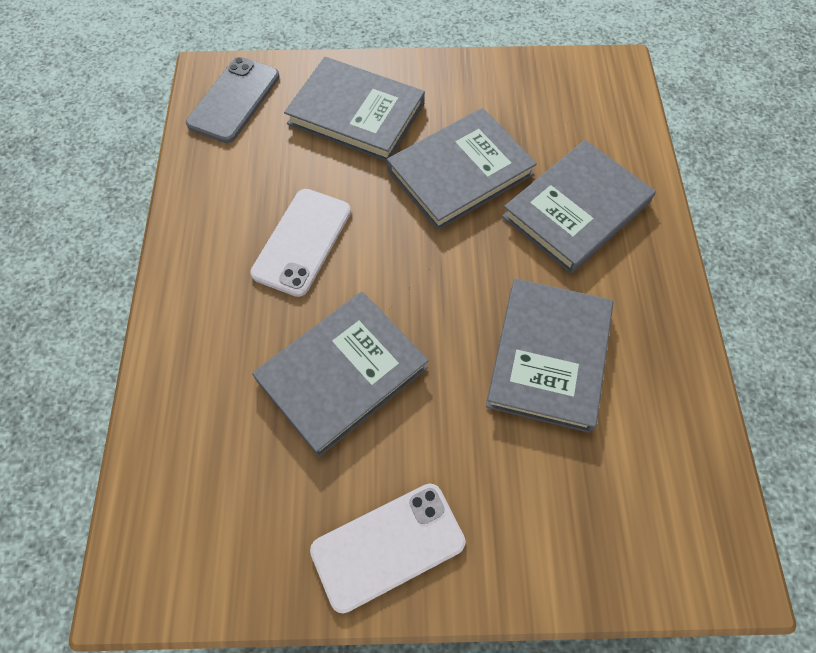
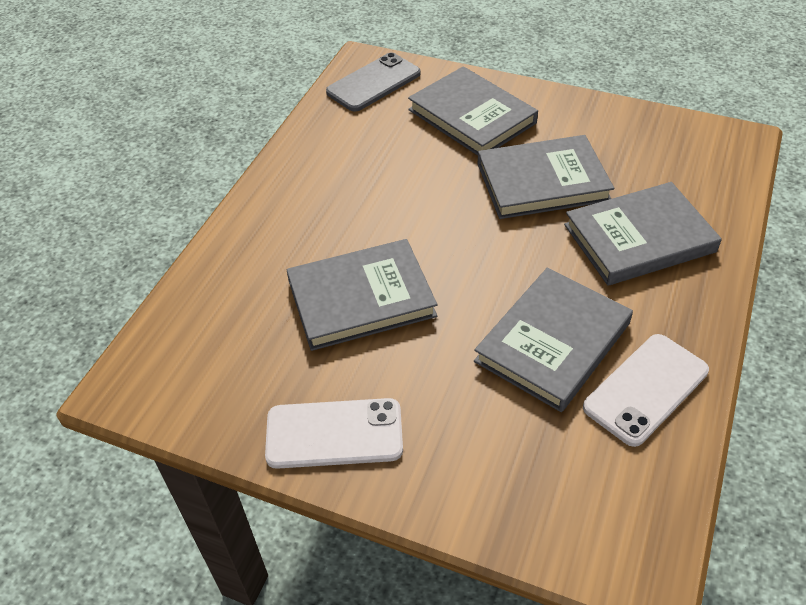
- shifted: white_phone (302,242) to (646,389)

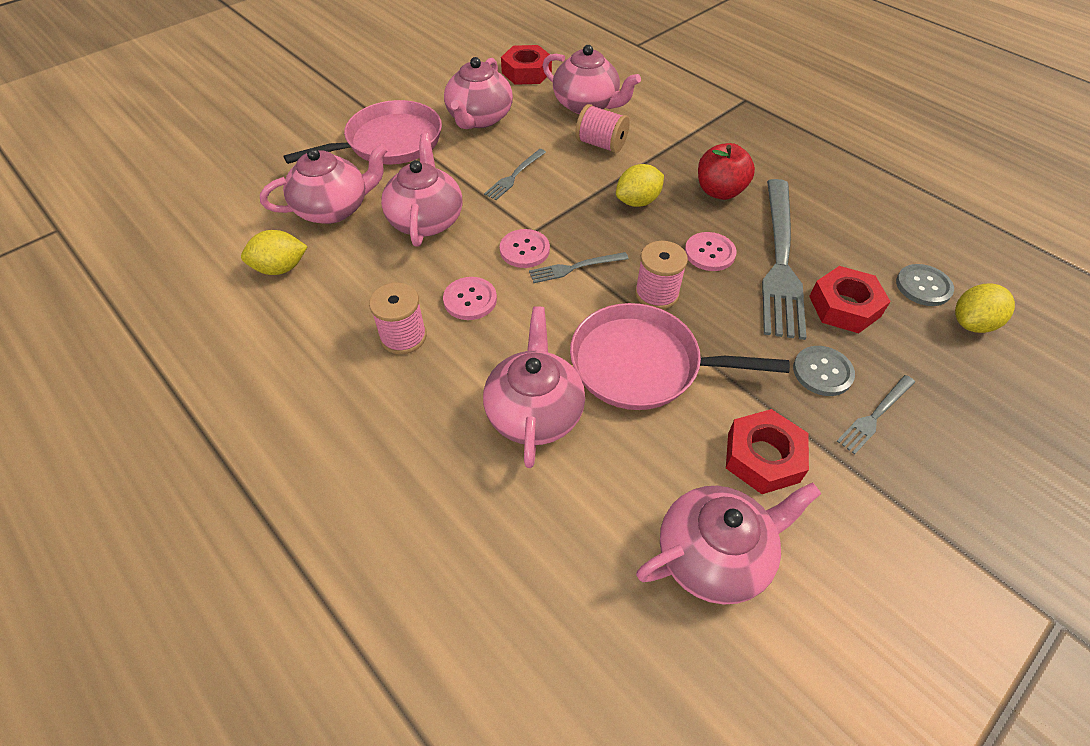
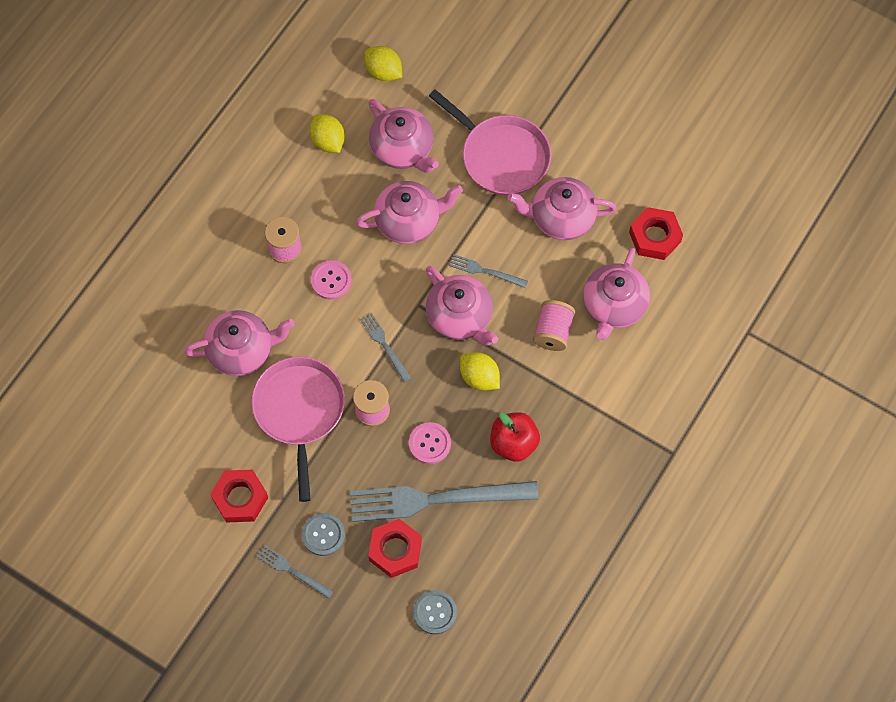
- shifted: yellow_lemon (972,323) to (383,72)
- shifted: pink_teapot (714,555) to (460,317)
- gone: pink_button (524,250)

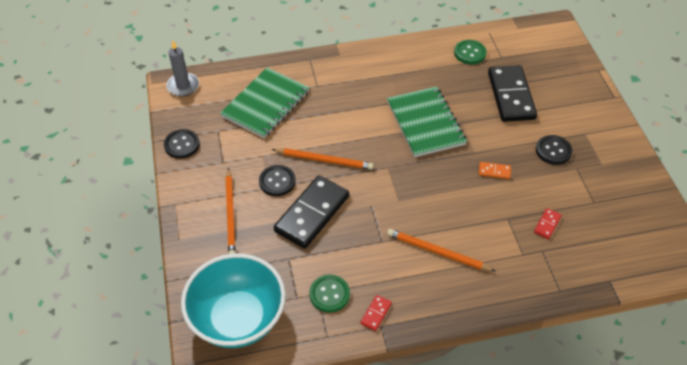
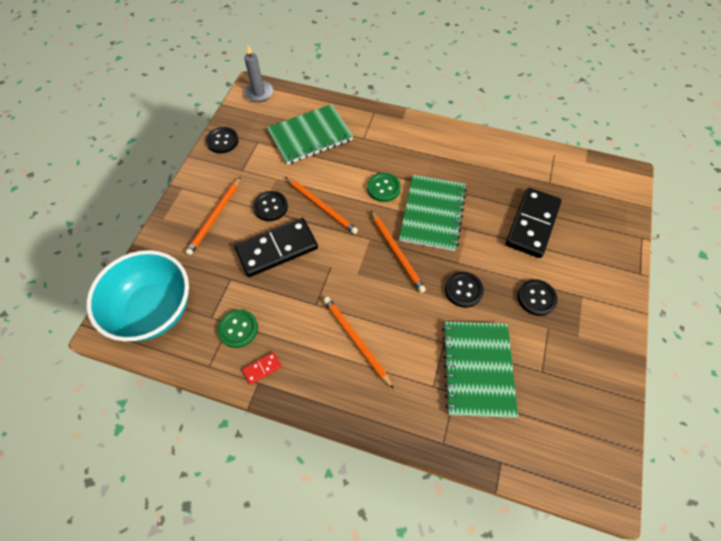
- shifted: green_button (470,53) to (383,188)
- new: orange_pencil (397,252)
- swapped: red_domino (547,224) to green_notebook (477,369)
- swapped: orange_domino (494,171) to black_button (463,290)

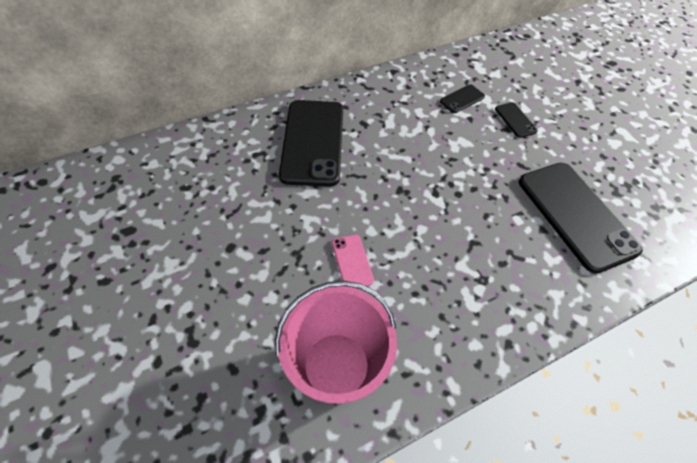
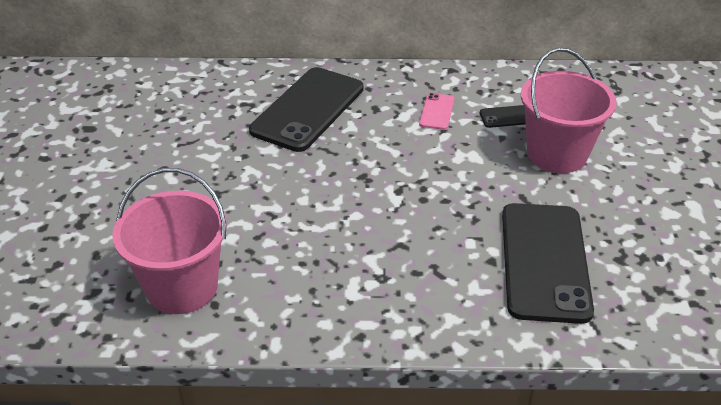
- shifted: pink_phone (352,261) to (437,112)
- swapped: black_phone (515,120) to pink_bucket (557,154)

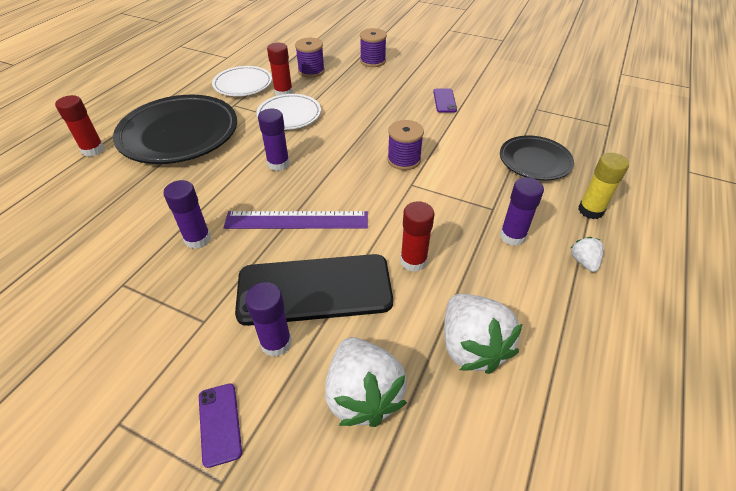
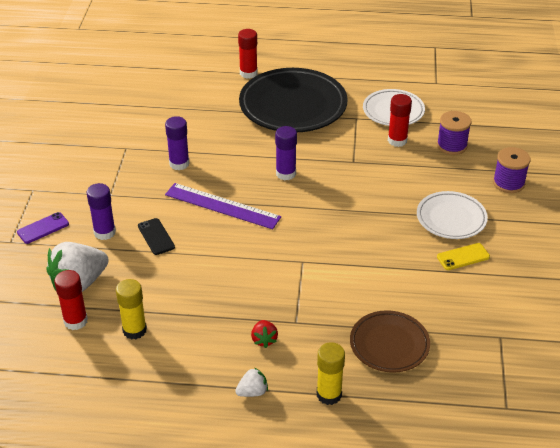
- shifted: red_glue_stick (413,261) to (75,321)
- swapped: white_strawberry (471,347) to yellow_glue_stick (134,330)
- scaled: black_phone (314,289) = (156,236) x0.42
- rotated: purple_ruler (297,220) = (222,206) 45 degrees counterclockwise
- swapped: purple_glue_stick (512,236) to red_strawberry (264,340)
- repainted: black_plate (534,161) to brown_plate (389,345)
- shifted: white_plate (289,115) to (451,218)
- repainted: purple_phone (444,101) to yellow_phone (463,257)
- gone: purple_spool (404,160)

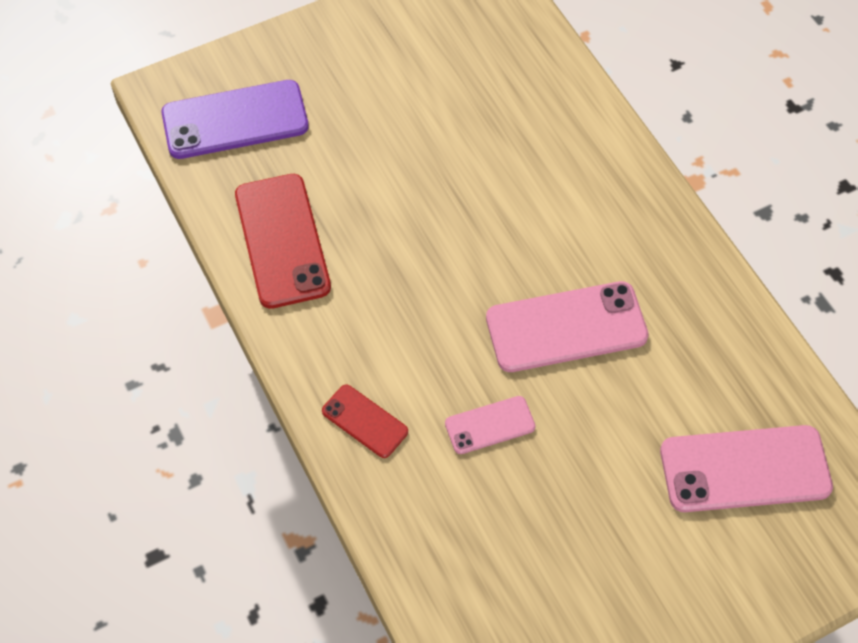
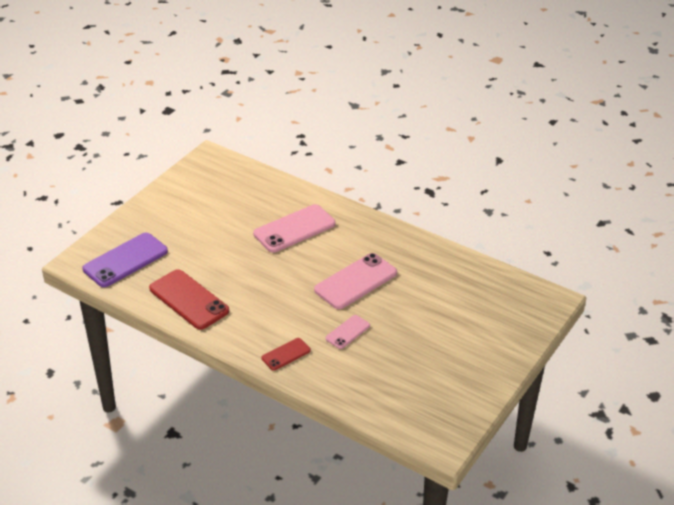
- shifted: pink_phone (745,469) to (294,229)
- rotated: red_phone (365,421) = (286,354) 45 degrees counterclockwise

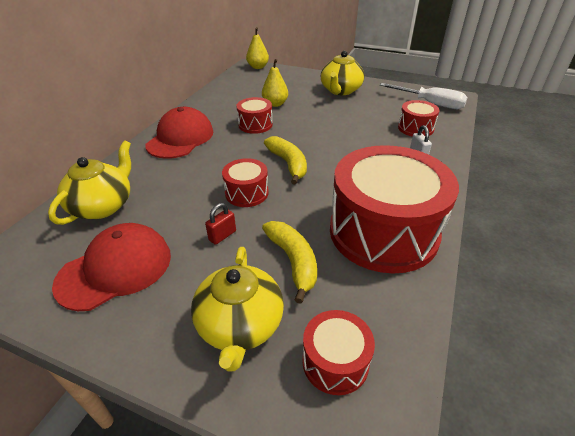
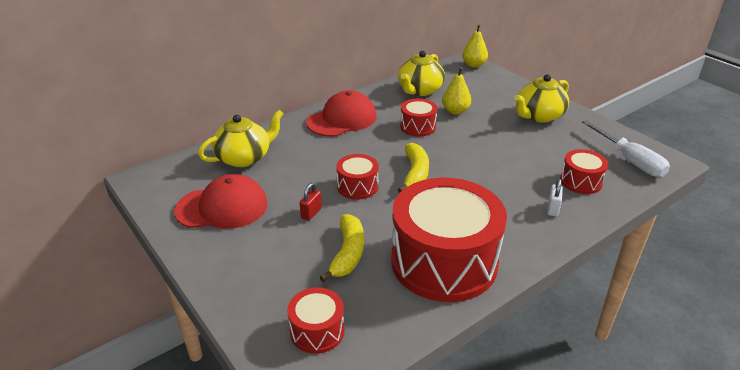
- rotated: red_padlock (222,235) = (311,213) 45 degrees counterclockwise
- shifted: yellow_teapot (240,325) to (419,90)

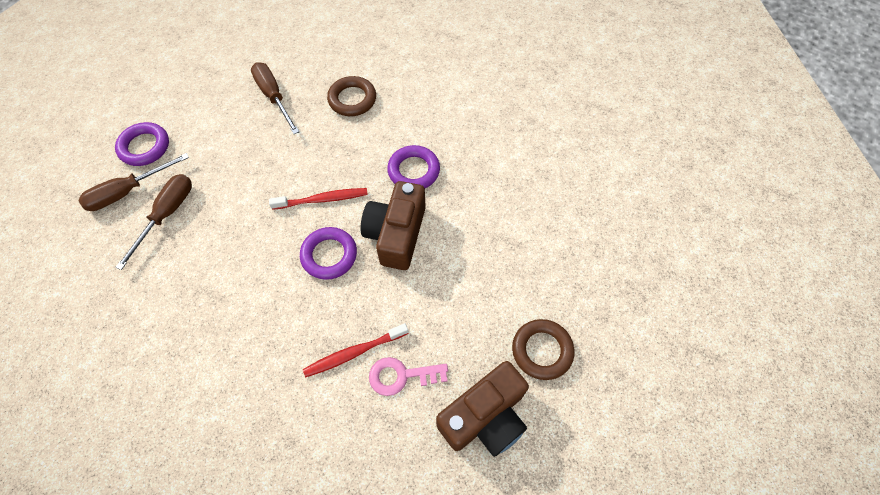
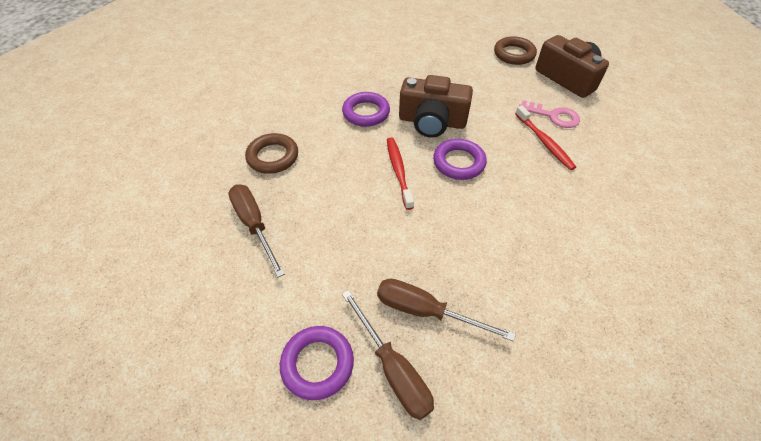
- rotated: brown_screwdriver (274,97) = (254,225) 90 degrees clockwise
- rotated: pink_key (401,376) = (553,116) 60 degrees counterclockwise

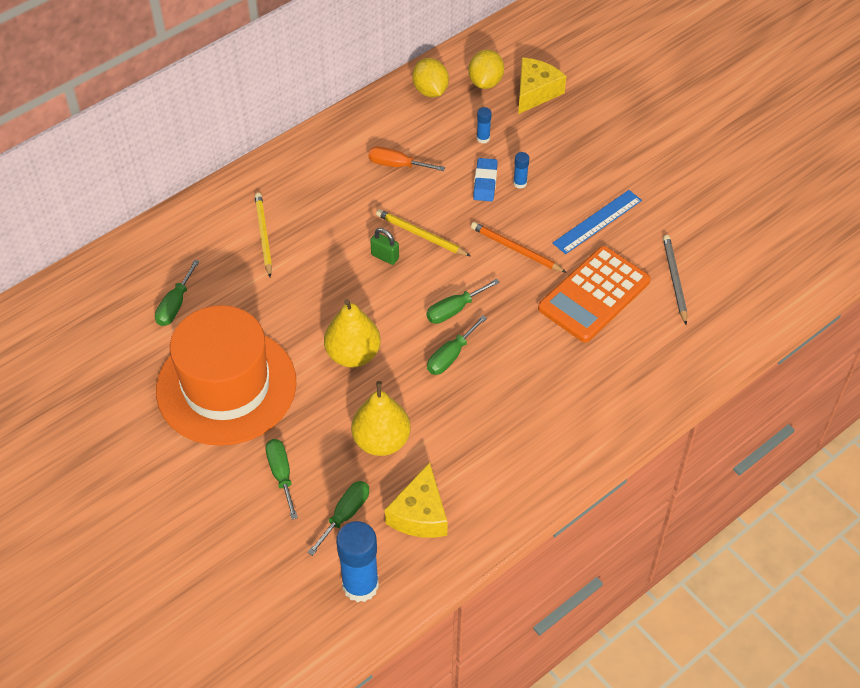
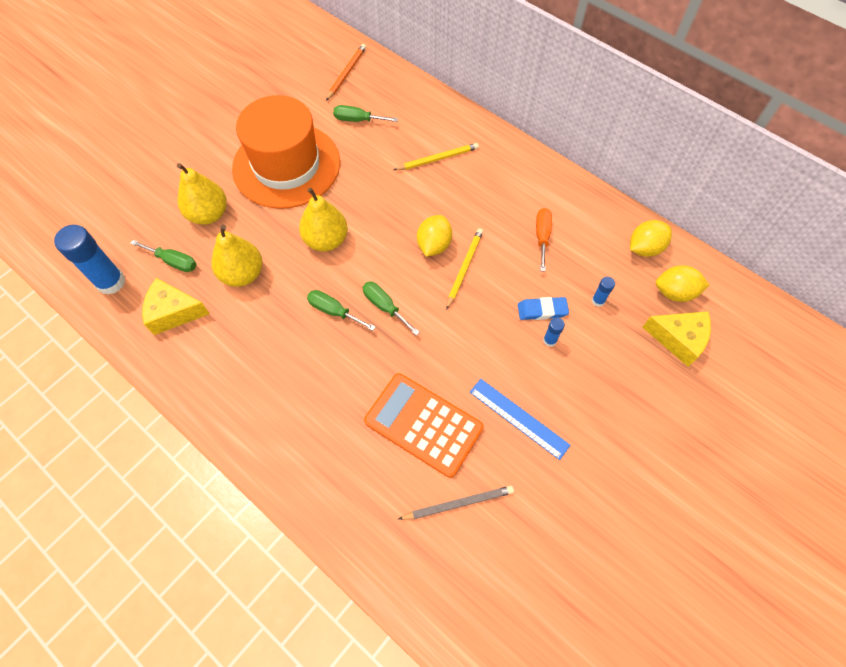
- swapped: green_screwdriver (281,474) to yellow_pear (208,214)
- shifted: orange_pencil (516,249) to (346,73)
- swapped: green_padlock (385,256) to yellow_lemon (434,245)

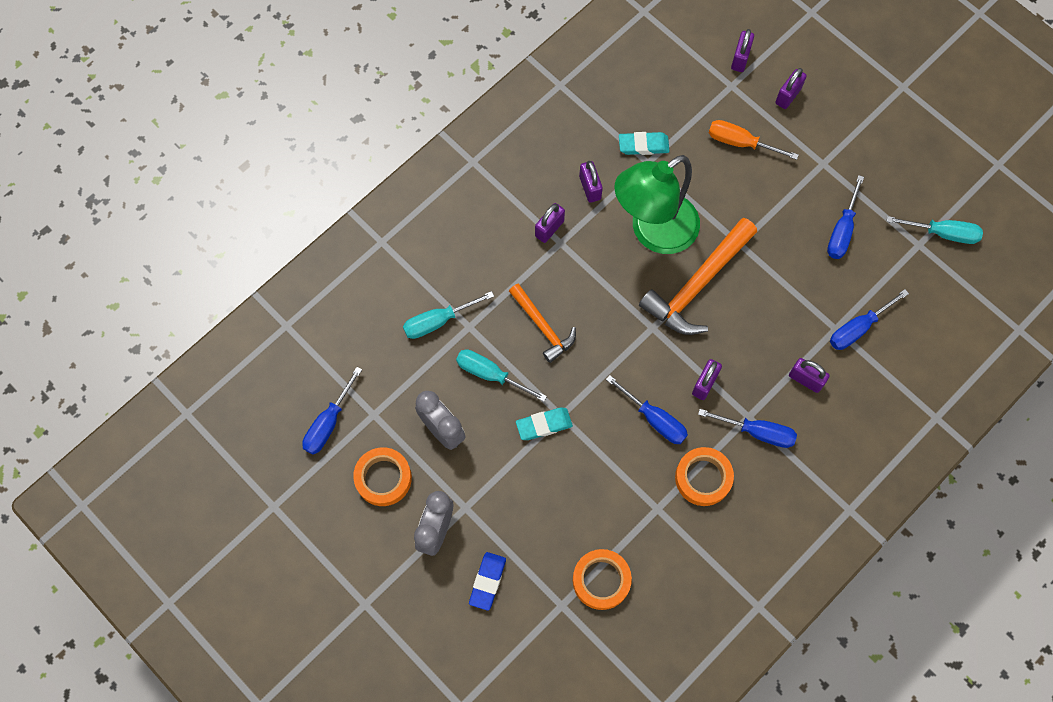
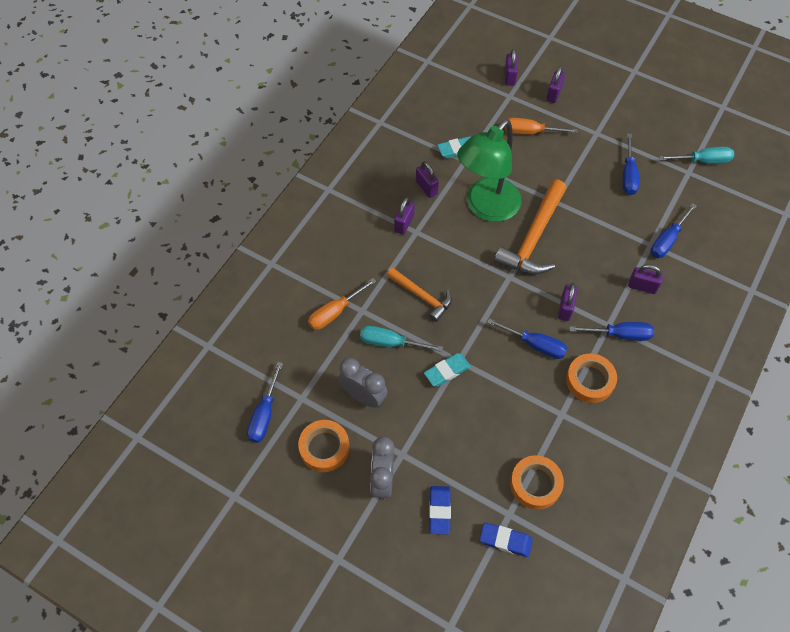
- repainted: turquoise_screwdriver (438,321) to orange_screwdriver (335,312)
- new: blue_eraser (505,540)

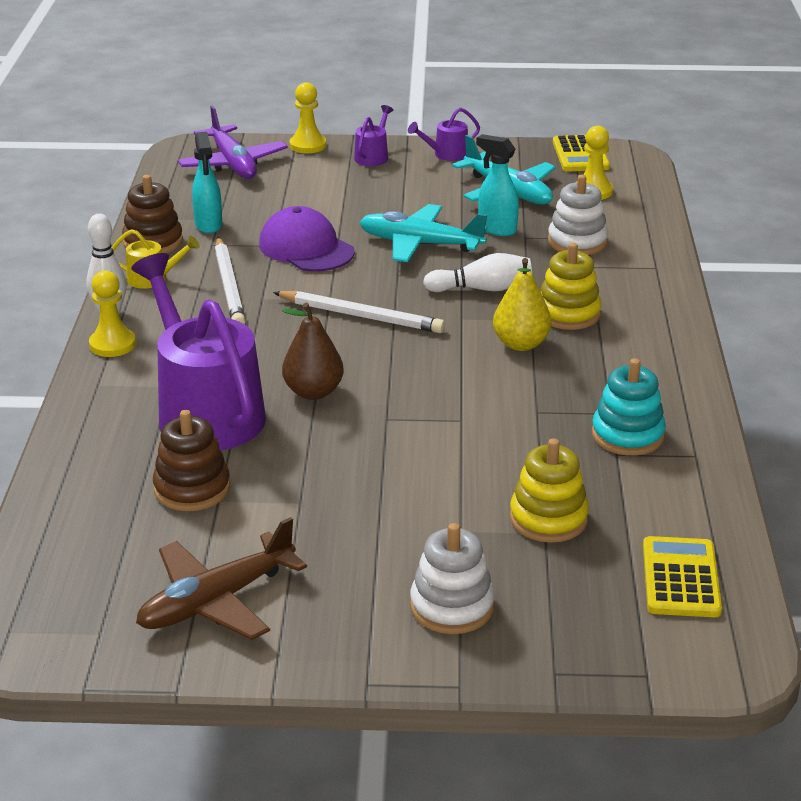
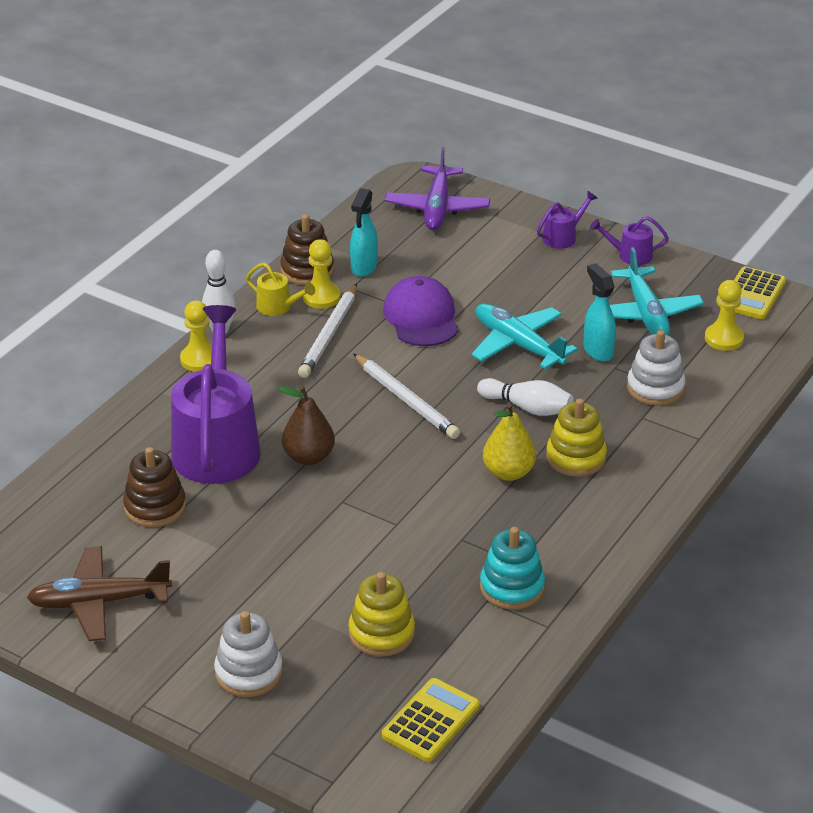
- shifted: yellow_pawn (308,145) to (321,297)

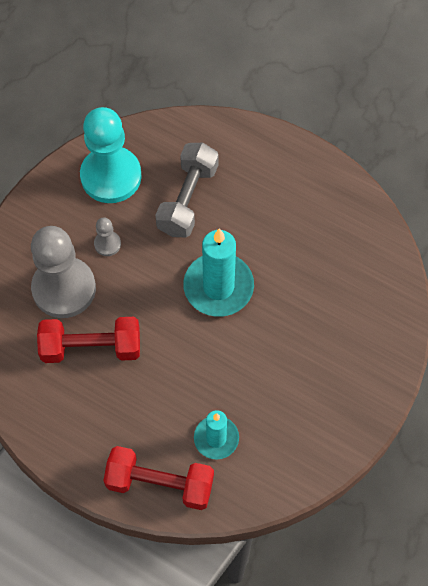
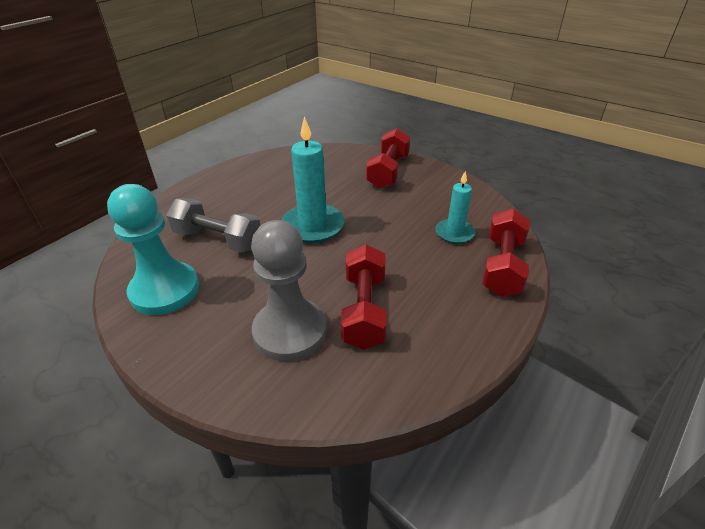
- new: red_dumbbell (388,171)
- gone: grey_pawn (107,244)

